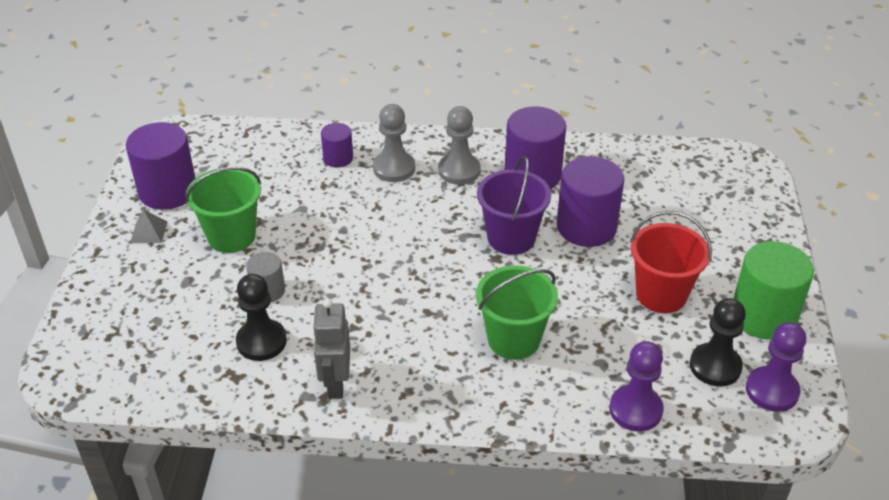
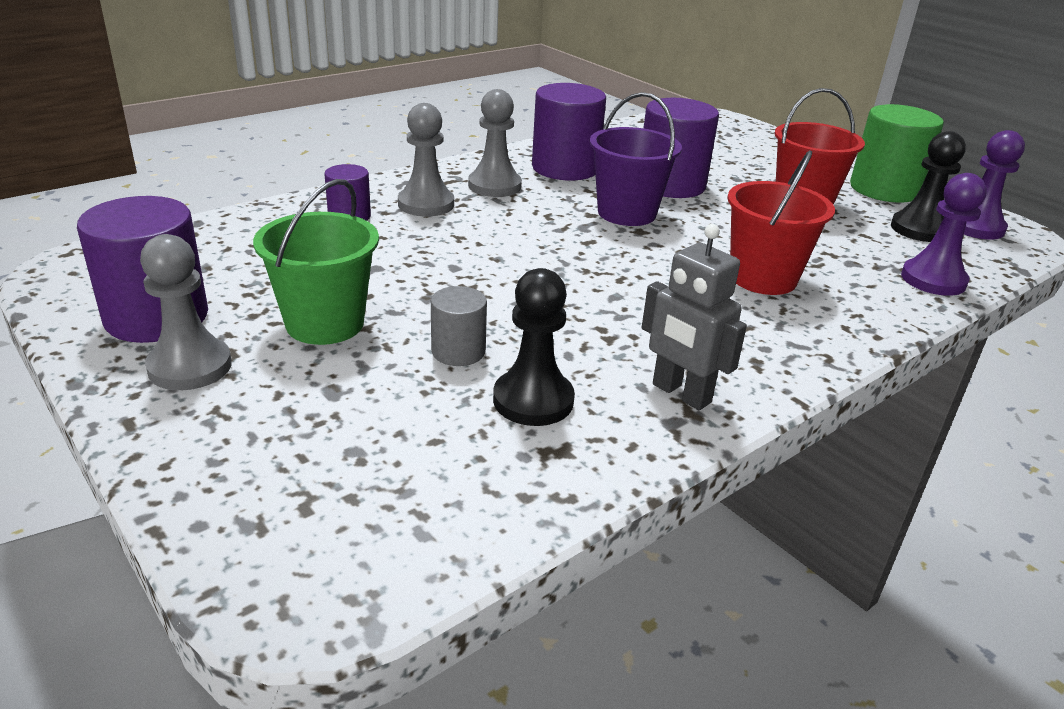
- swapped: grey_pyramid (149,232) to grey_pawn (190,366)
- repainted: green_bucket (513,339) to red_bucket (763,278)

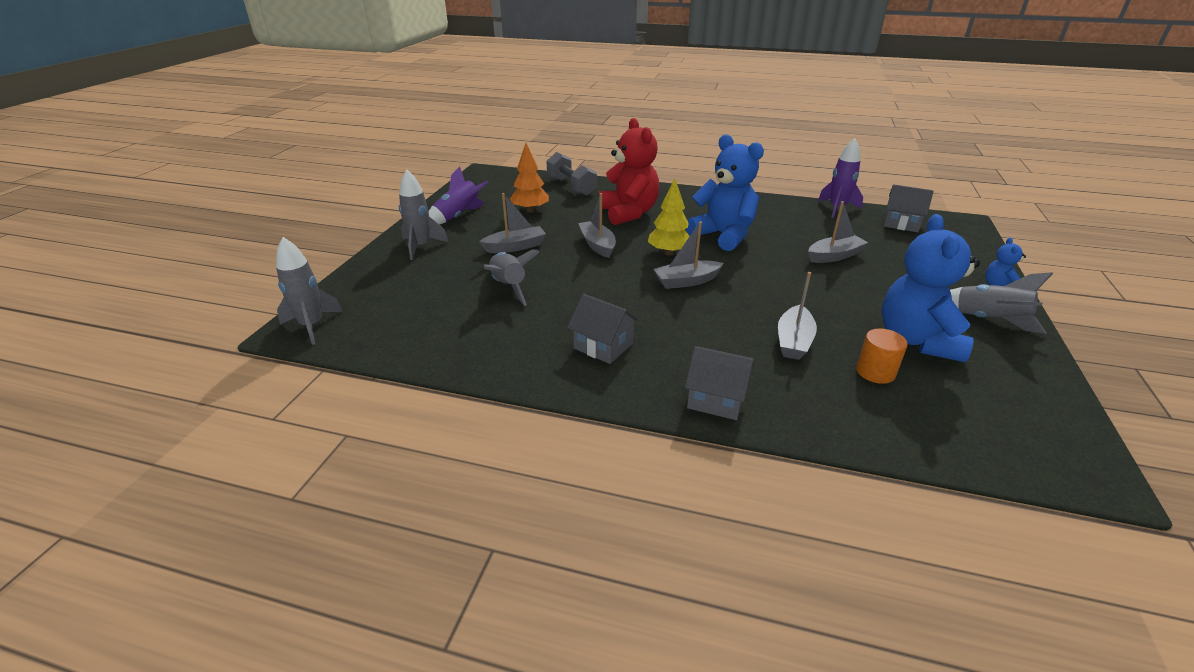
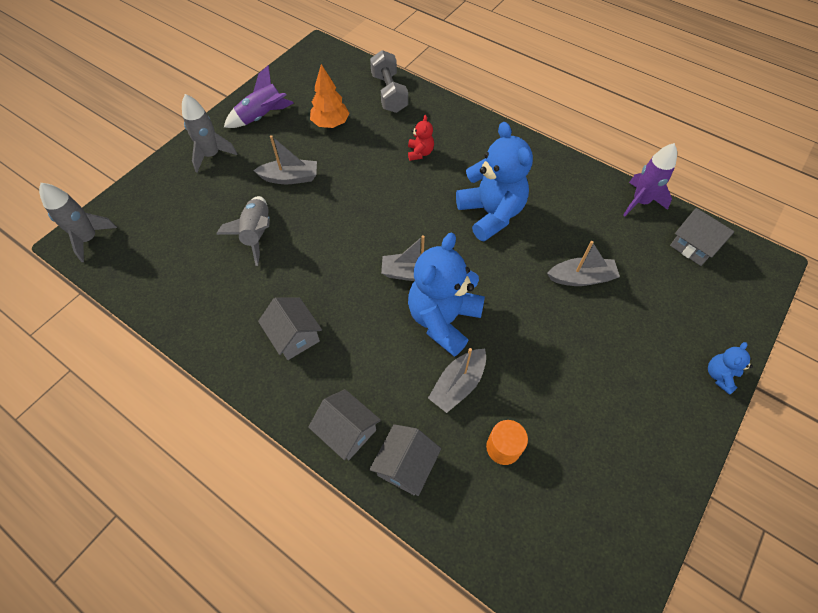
- new: grey_house (405,465)
- scaled: red_teddy_bear (628,213) = (420,153) x0.45
- shifted: blue_teddy_bear (917,340) to (443,319)
- gone: grey_boat (597,245)
- gone: yellow_tree (669,253)
- gone: grey_rocket (988,320)

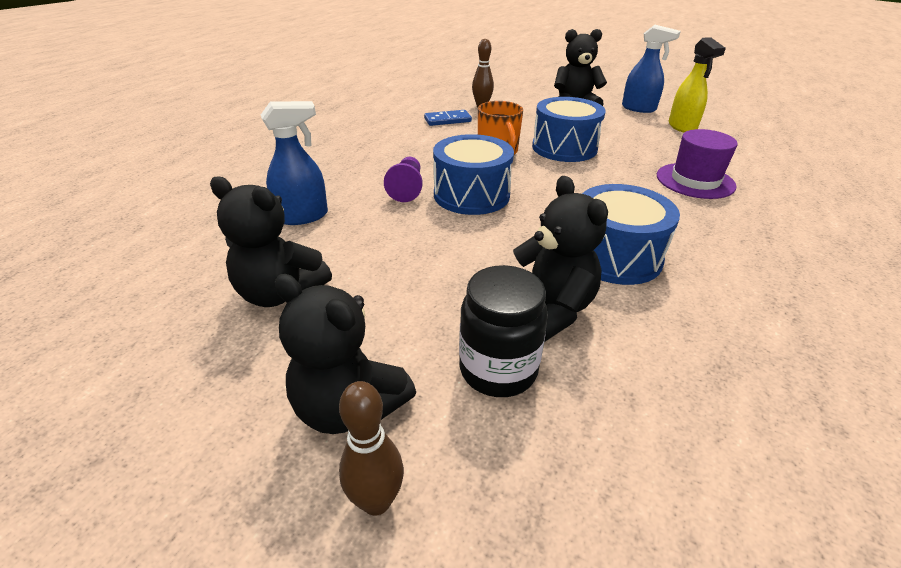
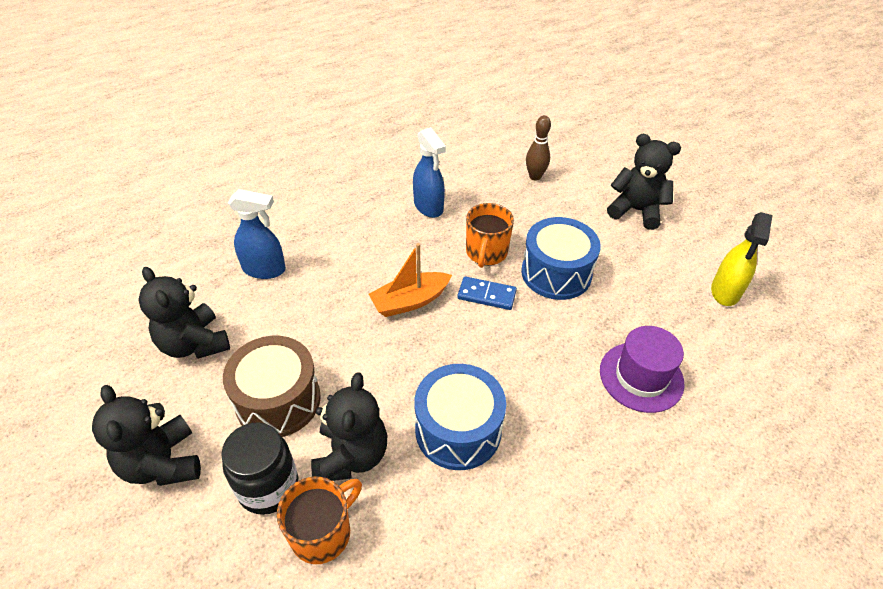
- new: brown_drum (278,400)
- new: orange_mug (322,532)
- swapped: blue_drum (471,195) to orange_boat (410,301)
- shifted: blue_spray_bottle (639,108) to (428,207)
- shifted: blue_domino (447,120) to (486,295)
- gone: brown_bowling_pin (376,501)
- gone: purple_pawn (407,188)

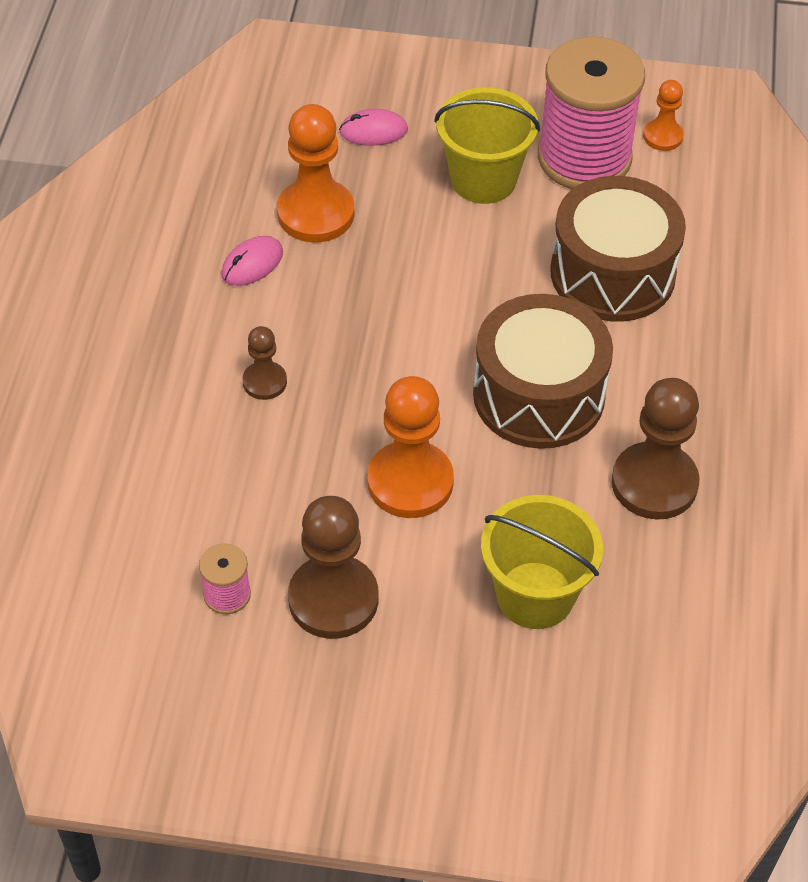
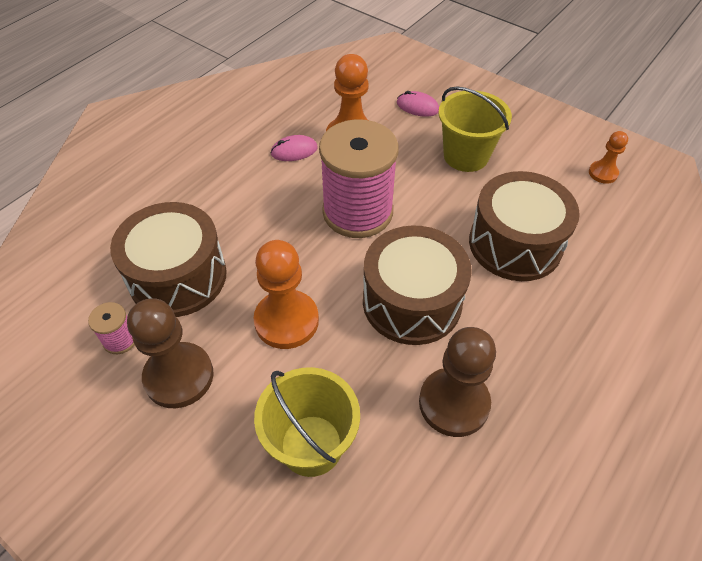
- new: brown_drum (178,276)
- shifted: pink_spool (584,158) to (357,212)
- gone: brown_pawn (264,382)

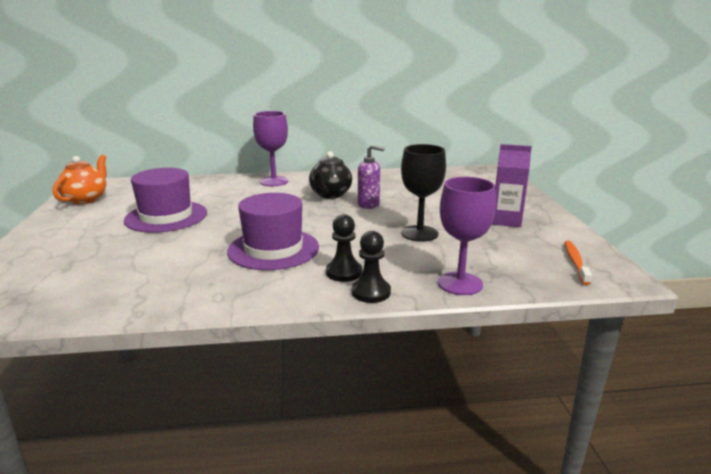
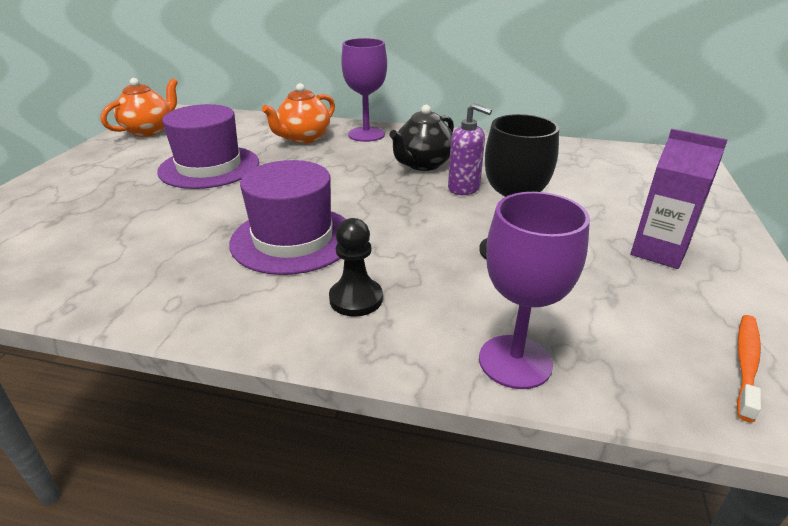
- new: orange_teapot (303,138)
- gone: black_pawn (371,292)

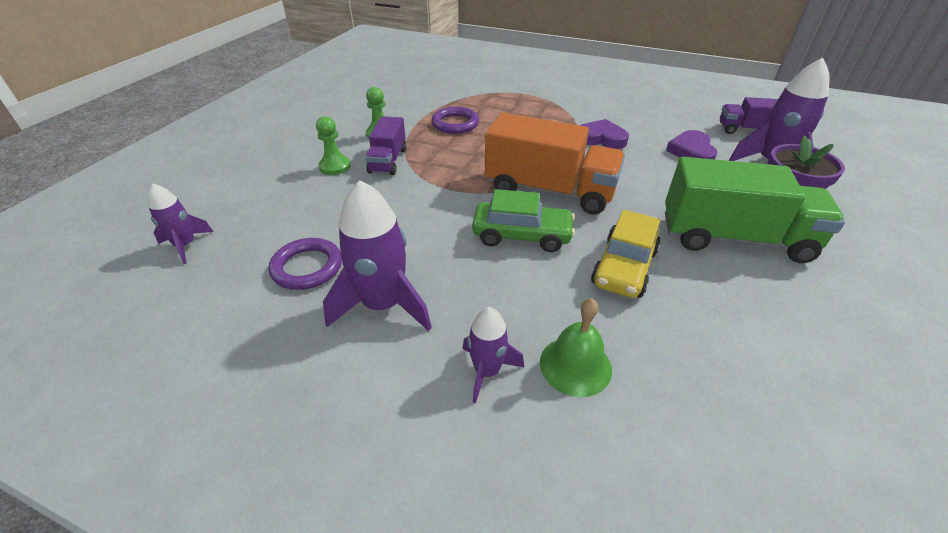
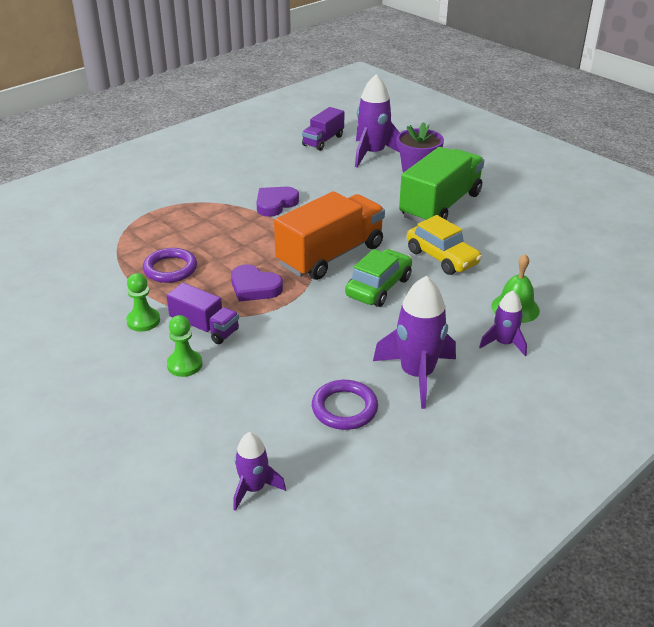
- shifted: purple_heart (691,152) to (254,287)

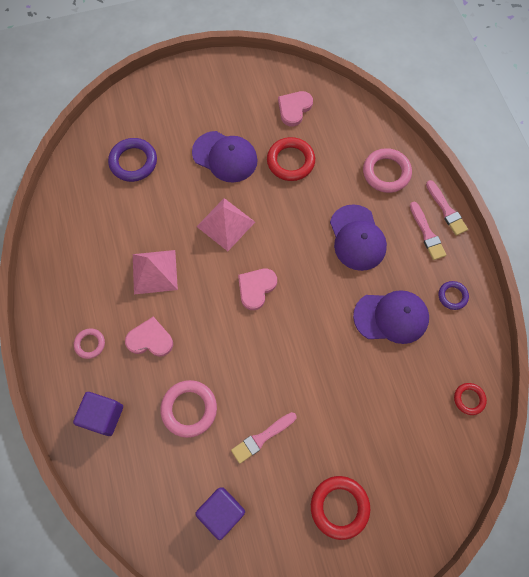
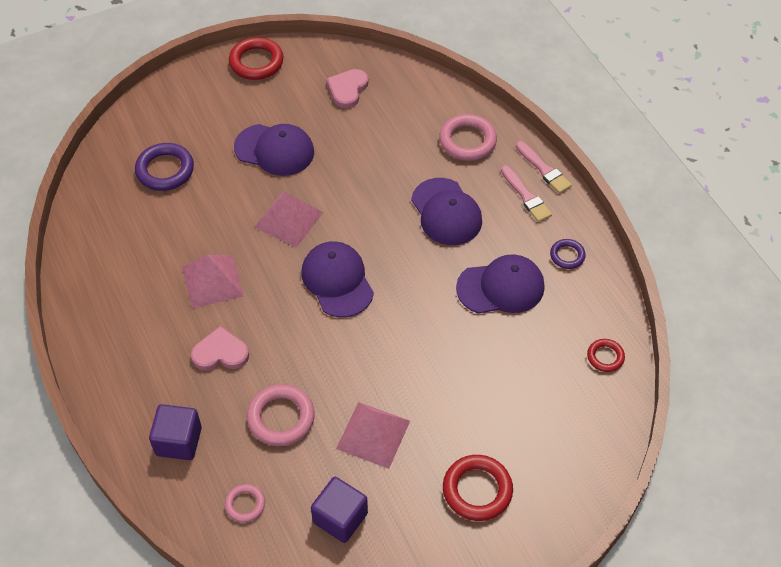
- shifted: pink_ring (90,344) to (245,504)
- shifted: red_ring (290,161) to (256,62)
- swapped: pink_heart (256,288) to purple_cap (337,281)
- swapped: pink_brush (262,438) to pink_pyramid (373,434)

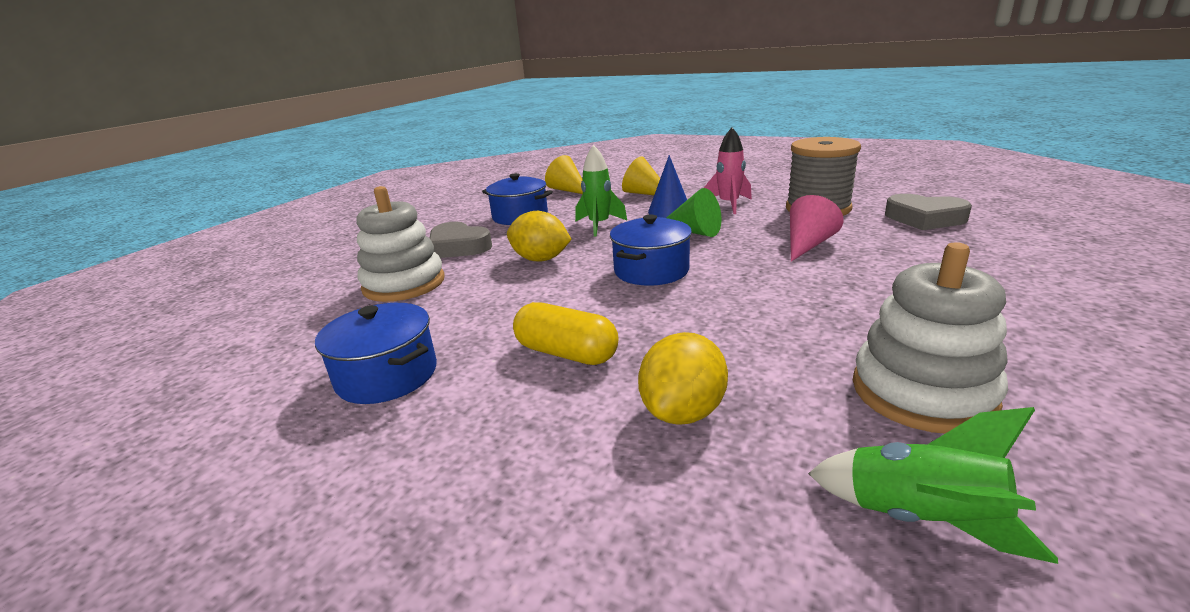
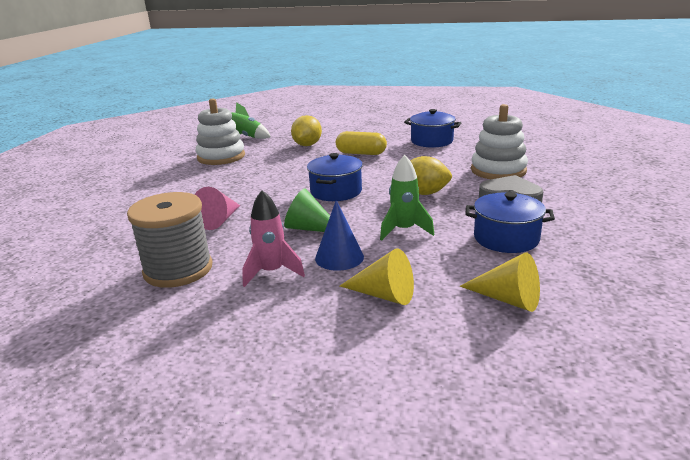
- gone: grey_heart (924,218)

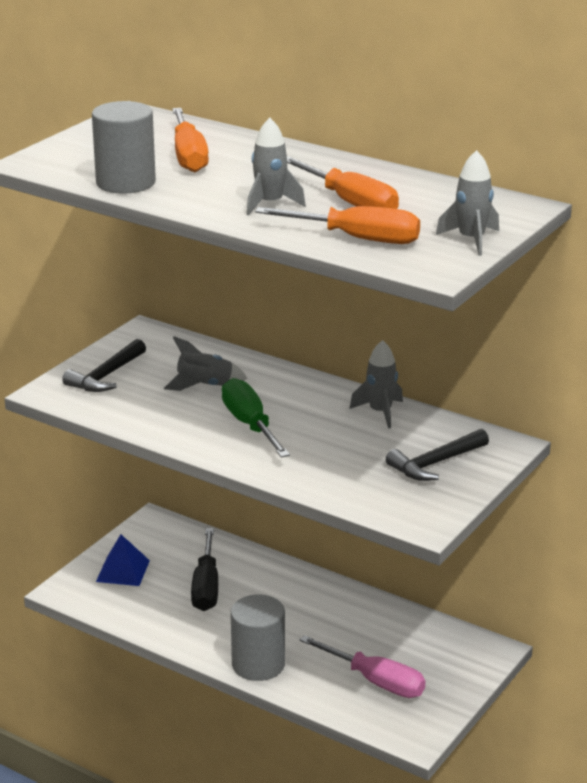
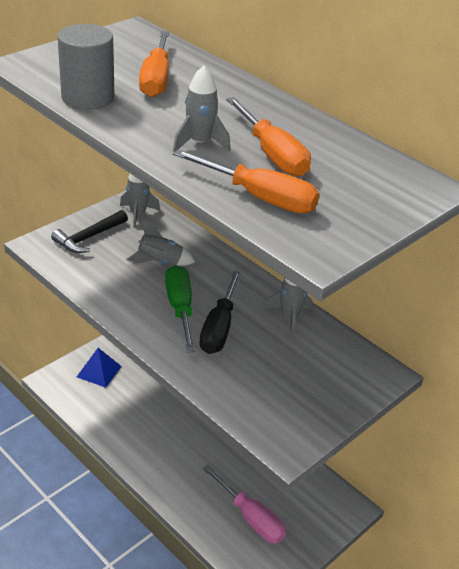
- shifted: grey_rocket (471,240) to (138,214)
- shifted: black_screwdriver (206,587) to (219,328)
- gone: grey_cylinder (258,664)
- gone: black_hammer (435,463)

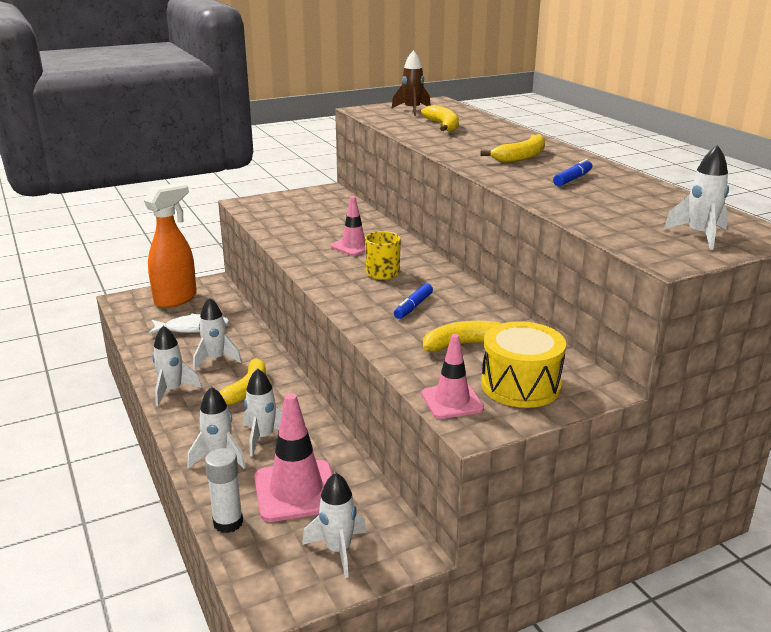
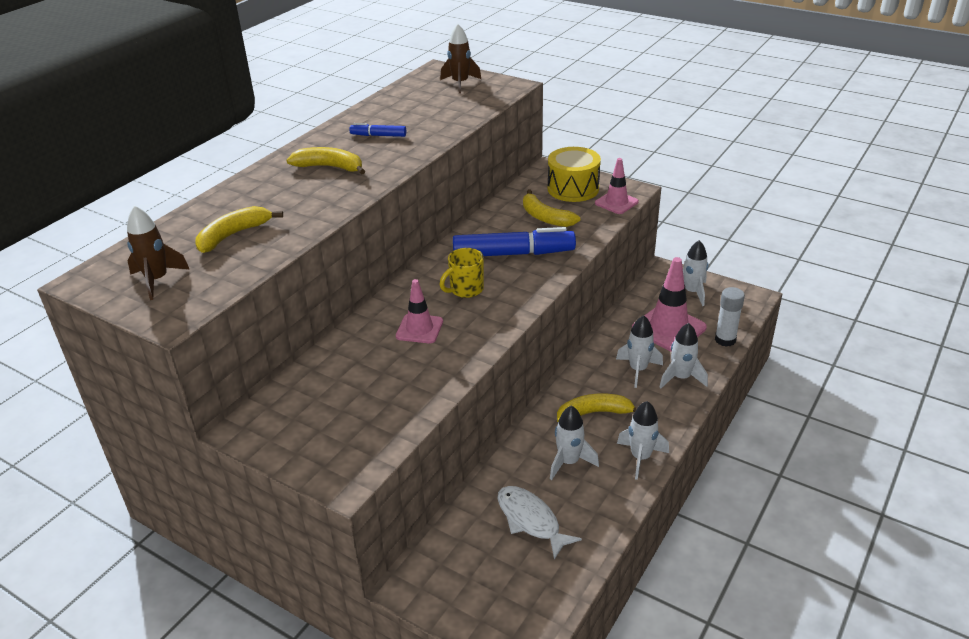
- repainted: white_rocket (700,235) to brown_rocket (460,84)
- scaled: blue_marker (413,307) = (513,254) x2.11
- gone: orange_spray_bottle (176,299)

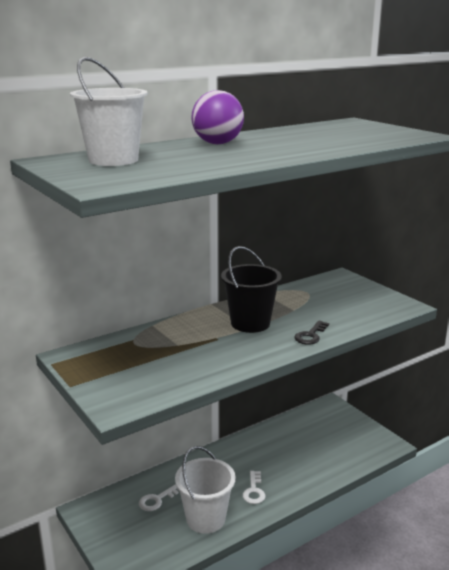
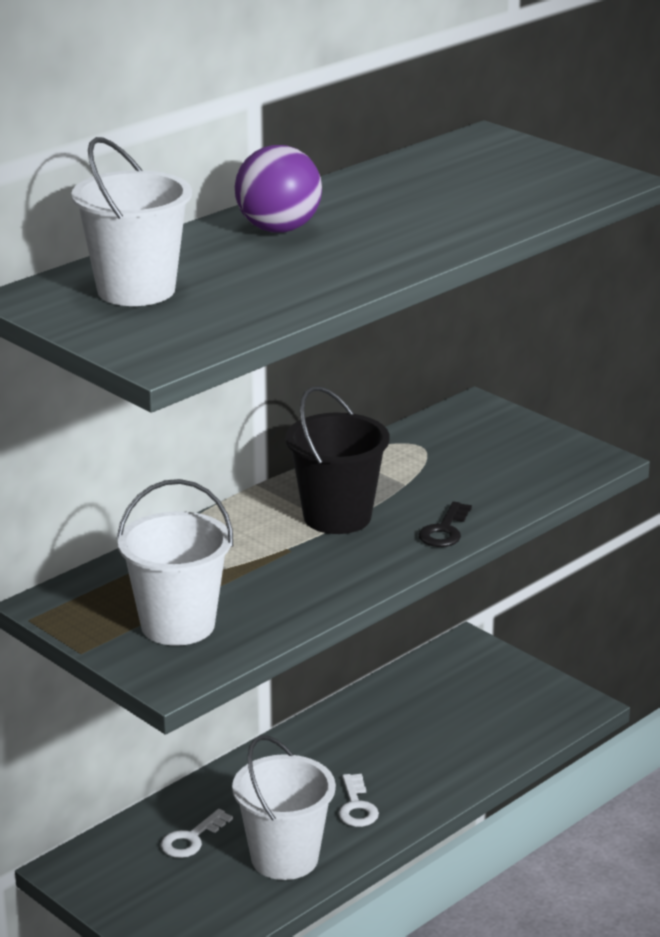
- new: white_bucket (178,625)

